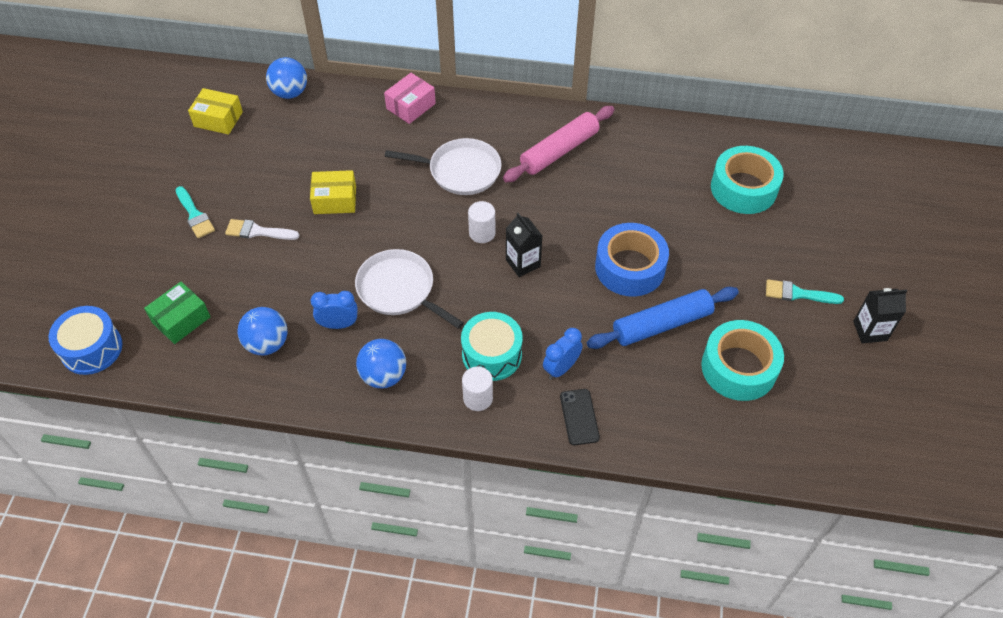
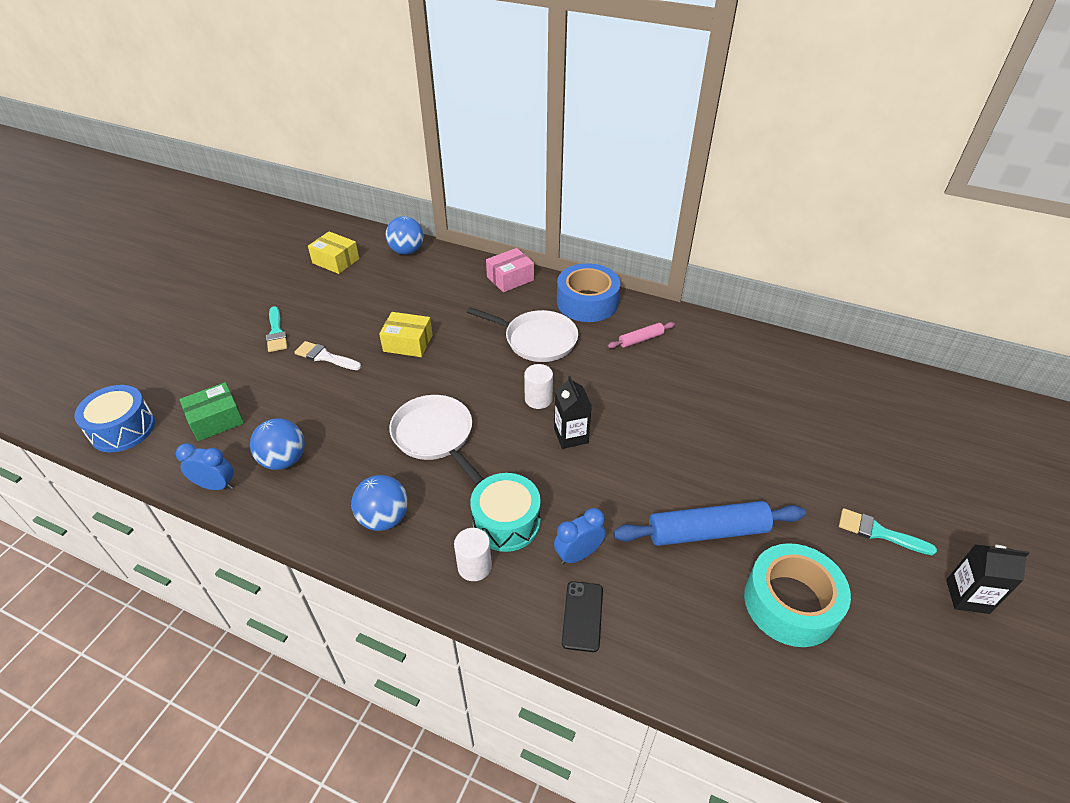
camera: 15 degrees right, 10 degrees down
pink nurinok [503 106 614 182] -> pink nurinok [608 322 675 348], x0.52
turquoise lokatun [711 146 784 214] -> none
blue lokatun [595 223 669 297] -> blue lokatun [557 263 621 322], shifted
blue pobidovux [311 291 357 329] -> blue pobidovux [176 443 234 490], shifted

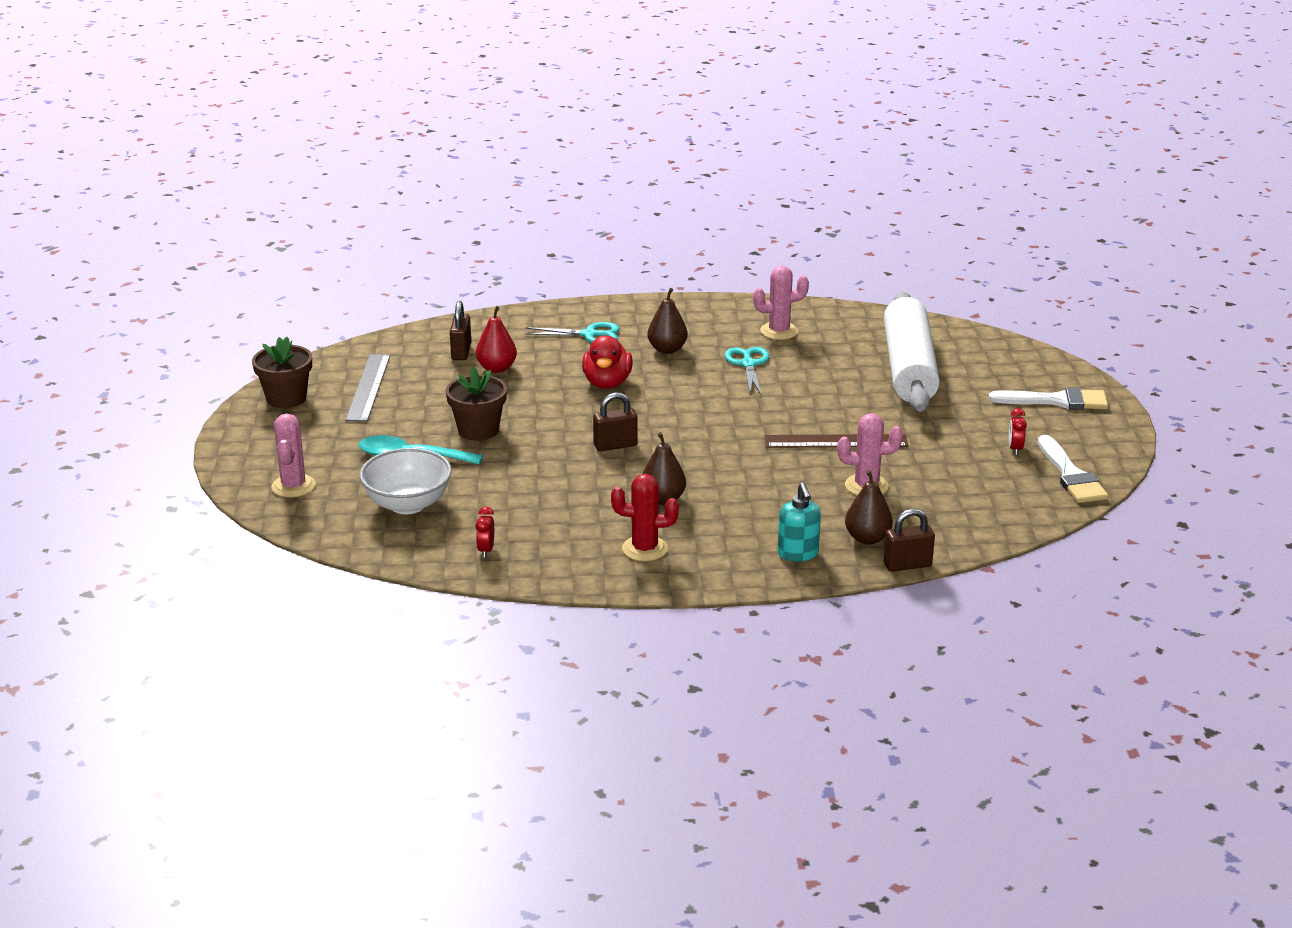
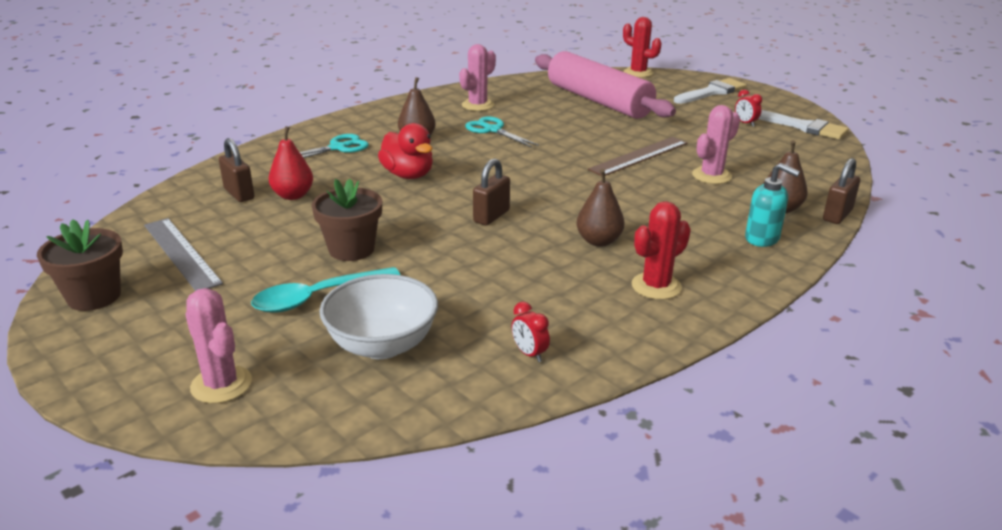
camera: 40 degrees left, 0 degrees up
white nurinok [884 292 940 412] -> pink nurinok [535 51 676 119]
none -> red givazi [623 17 662 78]

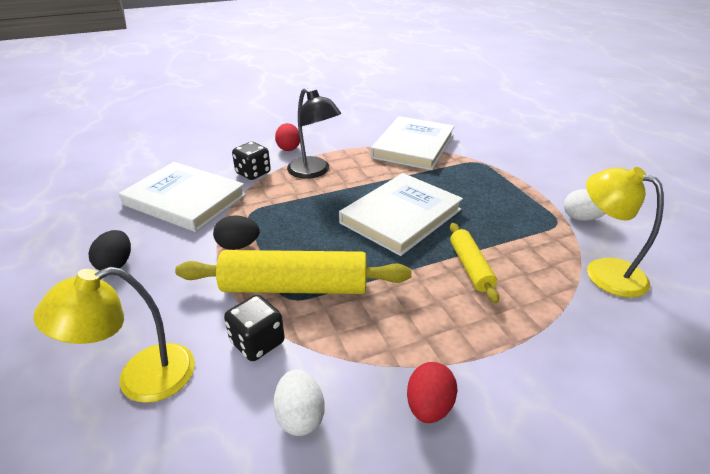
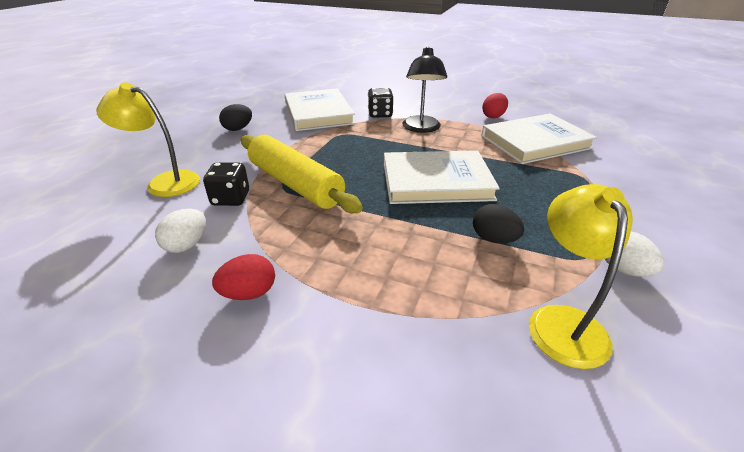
camera: 45 degrees right, 0 degrees up
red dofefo [275 123 300 151] -> red dofefo [482 93 508 118], shifted
black dofefo [213 215 260 250] -> black dofefo [473 204 524 244], shifted
yellow nurinok [450 223 499 303] -> none

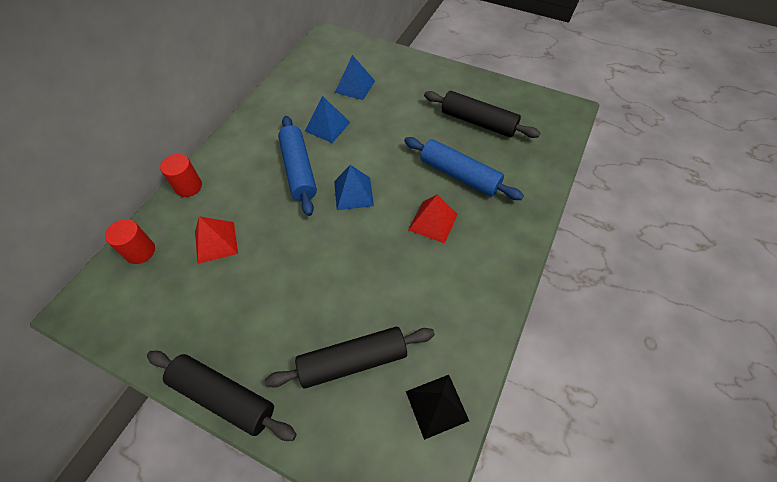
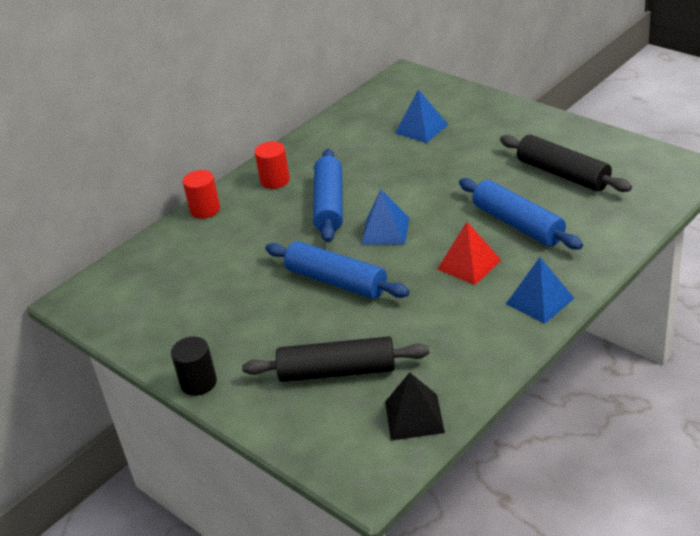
camera: 20 degrees right, 20 degrees down
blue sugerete [305 96 350 143] -> blue sugerete [506 257 574 324], shifted
red sugerete [195 216 238 264] -> none
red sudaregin [105 219 155 264] -> red sudaregin [255 141 290 189], shifted
black nurinok [147 351 297 441] -> black sudaregin [171 337 217 396]
none -> blue nurinok [265 241 409 299]

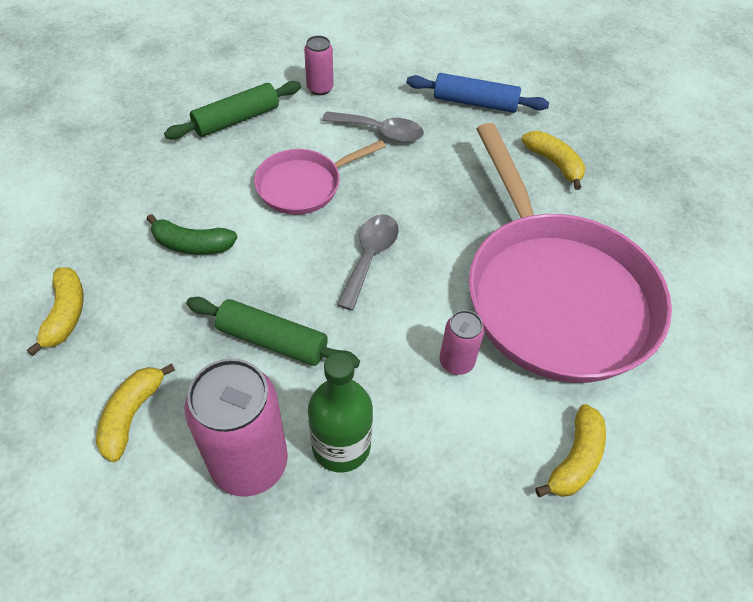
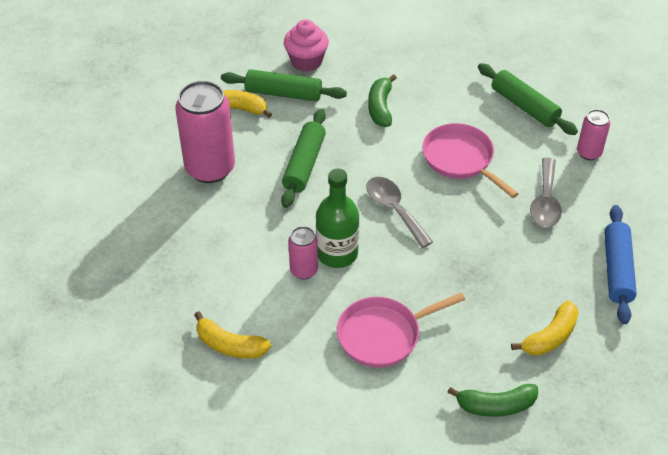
camera: 85 degrees right, 5 degrees down
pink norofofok [469 123 672 383] -> pink norofofok [337 293 465 368], x0.48
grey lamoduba [337 214 399 311] -> grey lamoduba [366 177 433 248], 135 degrees counterclockwise
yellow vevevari [27 267 84 356] -> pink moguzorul [284 19 329 72]
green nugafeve [308 352 373 473] -> green nugafeve [316 169 359 268], shifted
none -> green nurinok [221 69 347 102]
none -> green vevevari [447 384 538 417]

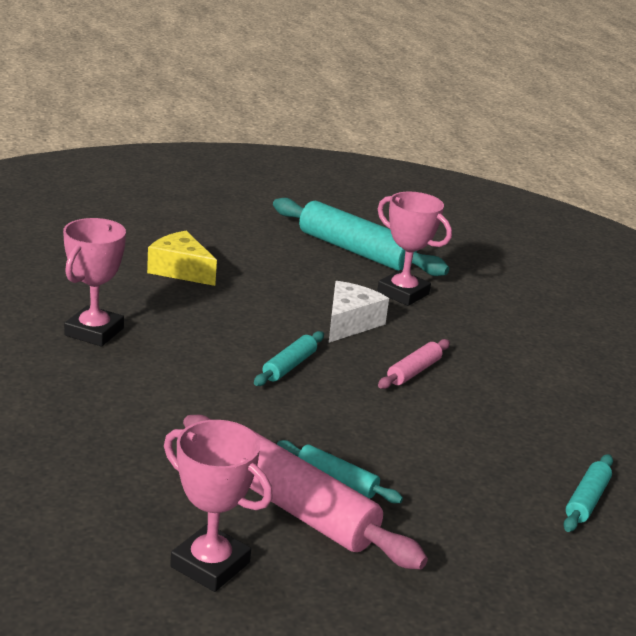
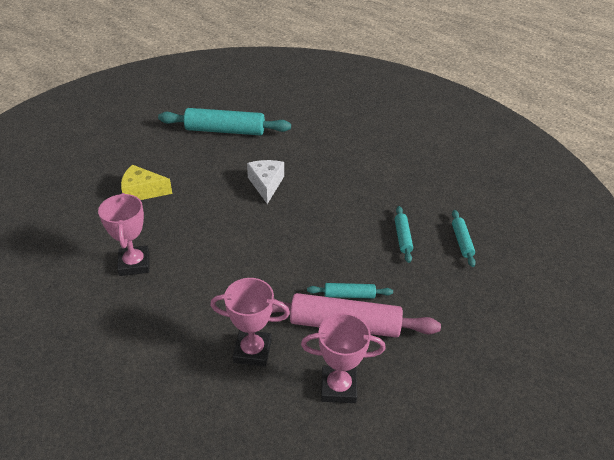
camera: 30 degrees left, 15 degrees up
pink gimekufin [377 191 452 306] -> pink gimekufin [210 278 290 367], shifted
turquoise nurinok [254 331 324 386] -> turquoise nurinok [395 206 413 263], shifted
pink nurinok [378 339 450 389] -> none

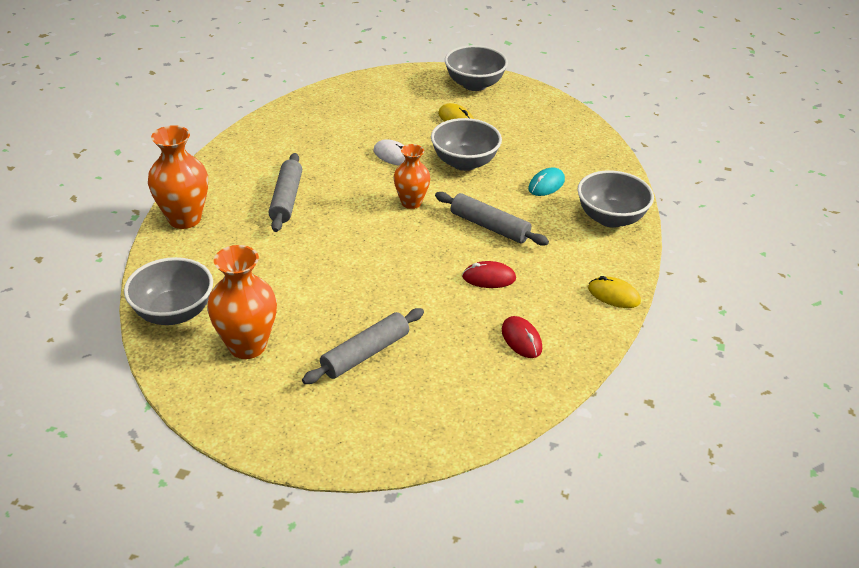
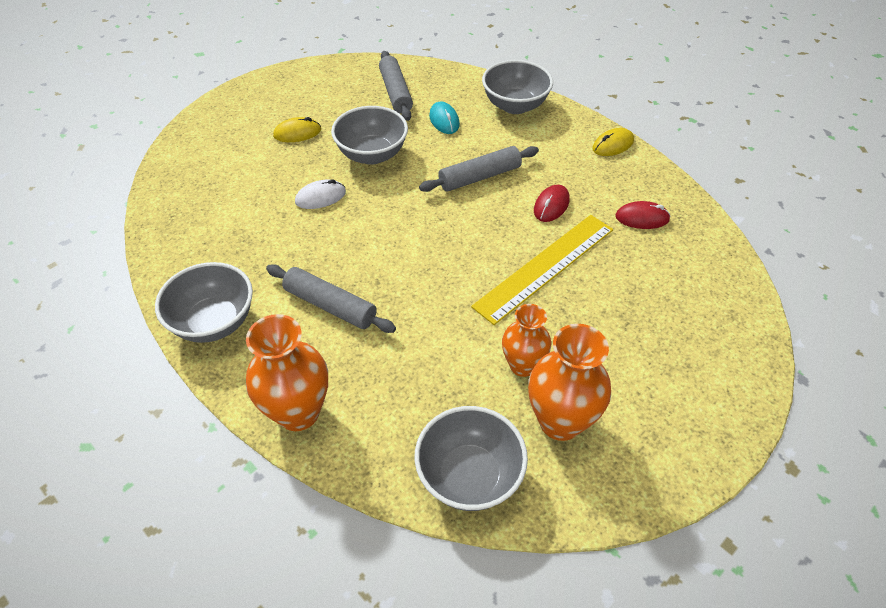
camera: 60 degrees left, 10 degrees up
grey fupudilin [445 45 508 91] -> grey fupudilin [155 262 253 343], shifted
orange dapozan [394 144 430 209] -> orange dapozan [502 304 551 377], shifted
grey nurinok [302 308 424 384] -> grey nurinok [379 51 413 121], shifted
none -> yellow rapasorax [471 215 613 325]

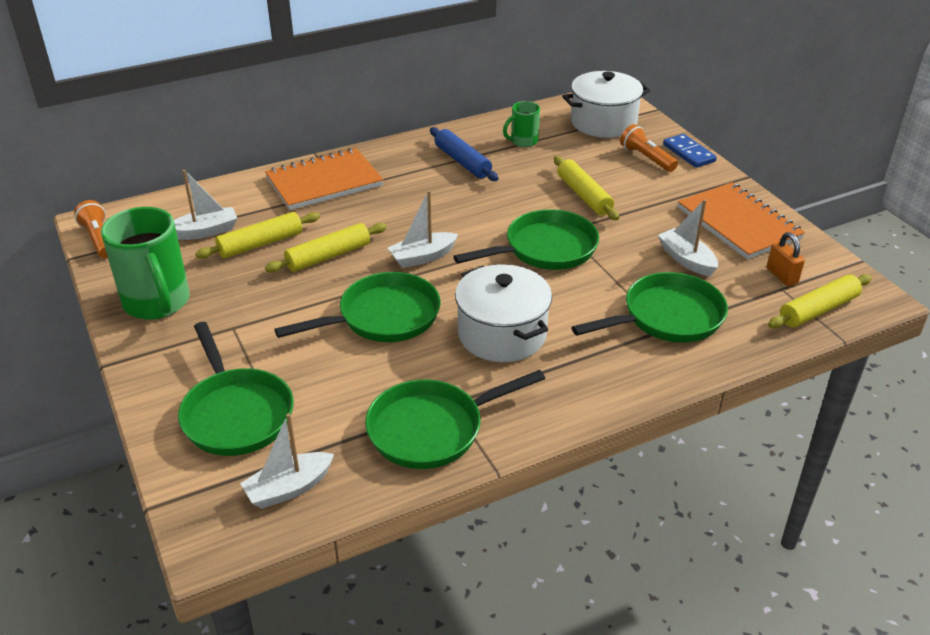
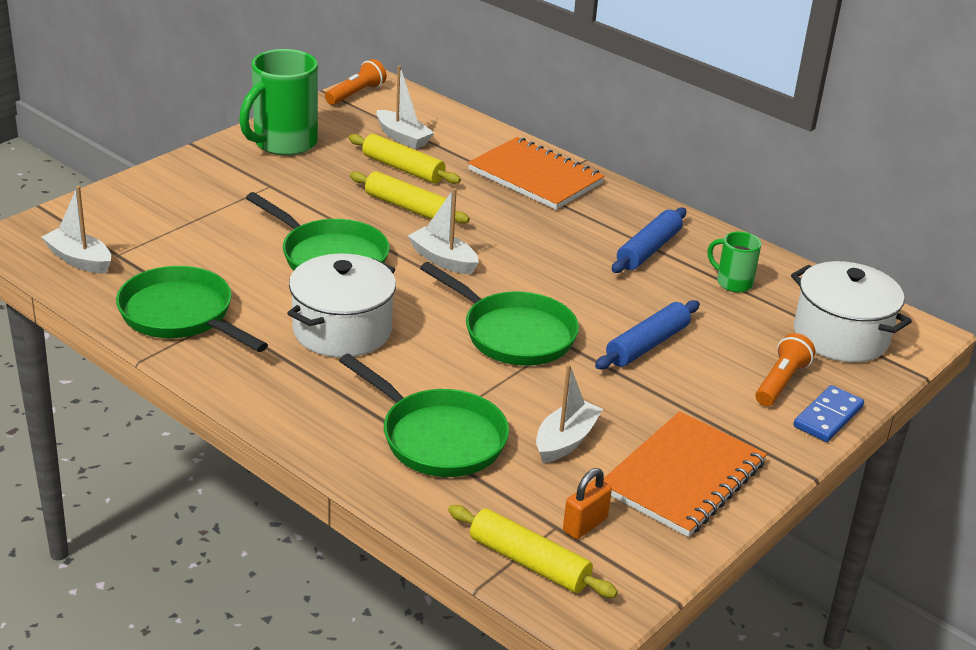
camera: 65 degrees right, 5 degrees down
yellow nurinok [554 156 619 220] -> blue nurinok [595 300 700 369]
green norofofok [178 322 294 456] -> none

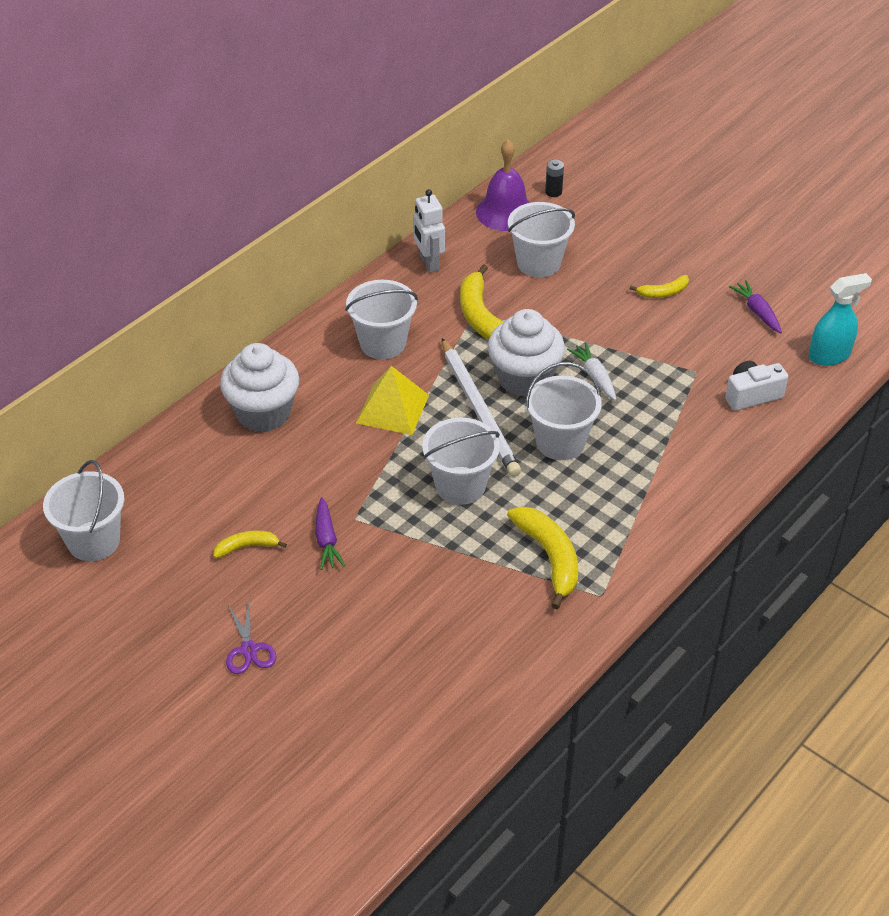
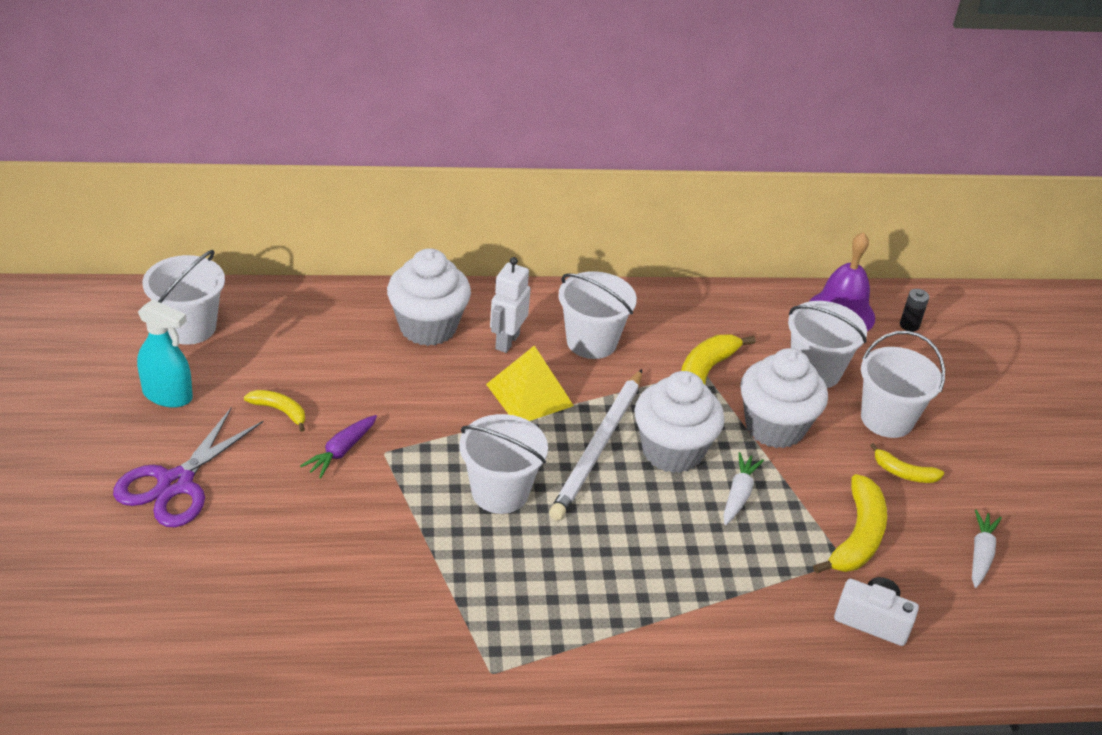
camera: 40 degrees right, 5 degrees down
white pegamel [413 189 445 273] -> white pegamel [490 257 530 353], shifted
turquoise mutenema [809 273 872 366] -> turquoise mutenema [137 300 193 408], shifted
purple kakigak [729 280 782 333] -> white kakigak [972 510 1002 588]
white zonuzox [526 362 602 460] -> white zonuzox [861 331 945 438], shifted
yellow vevevari [507 506 578 609] -> yellow vevevari [813 474 887 574], shifted
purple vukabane [226 602 277 674] -> purple vukabane [113 407 263 527], x1.77
none -> white moguzorul [740 348 828 448]

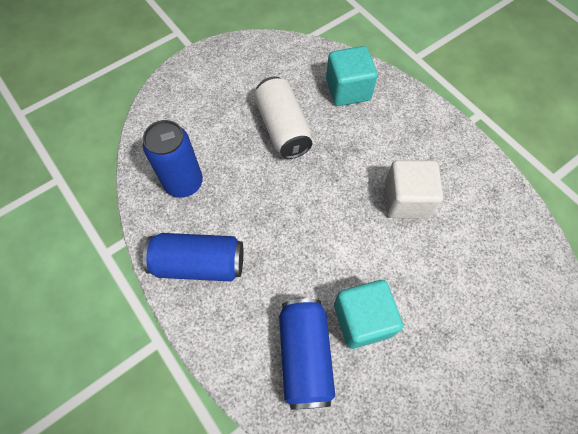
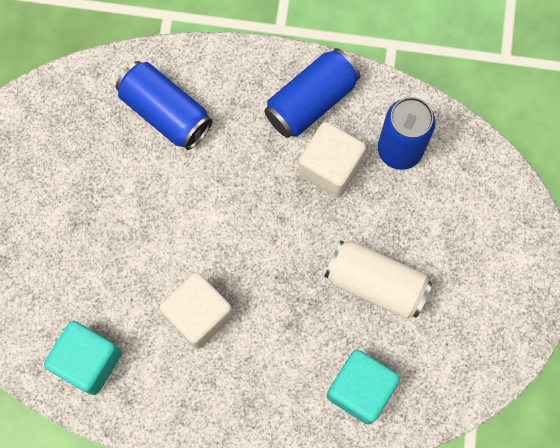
camera: 135 degrees right, 10 degrees up
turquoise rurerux [334 280 403 349] -> turquoise rurerux [44 321 122 395], shifted
none -> white rurerux [298 122 366 198]

